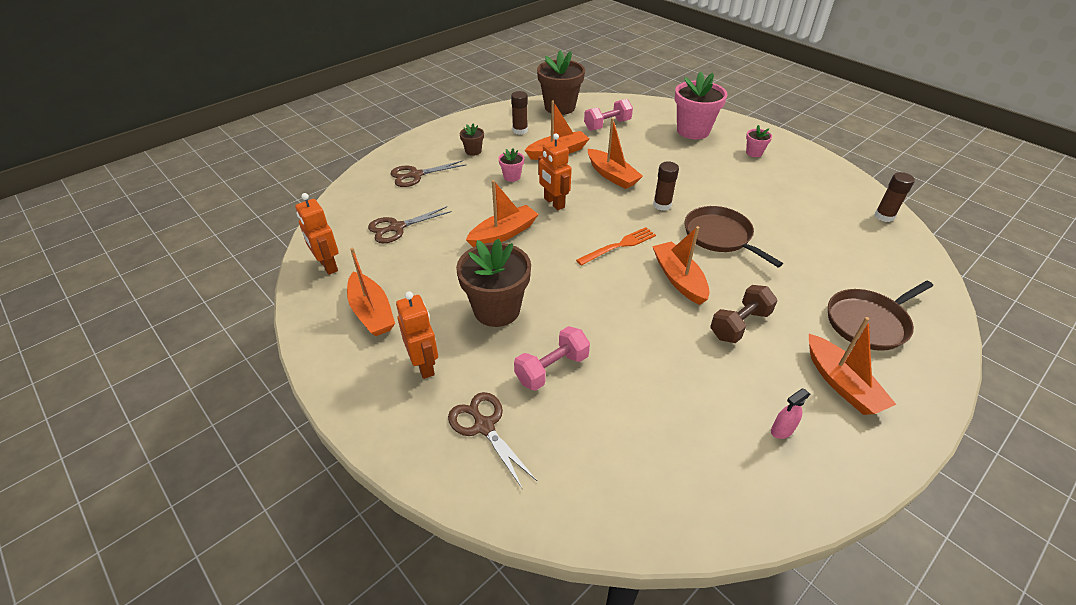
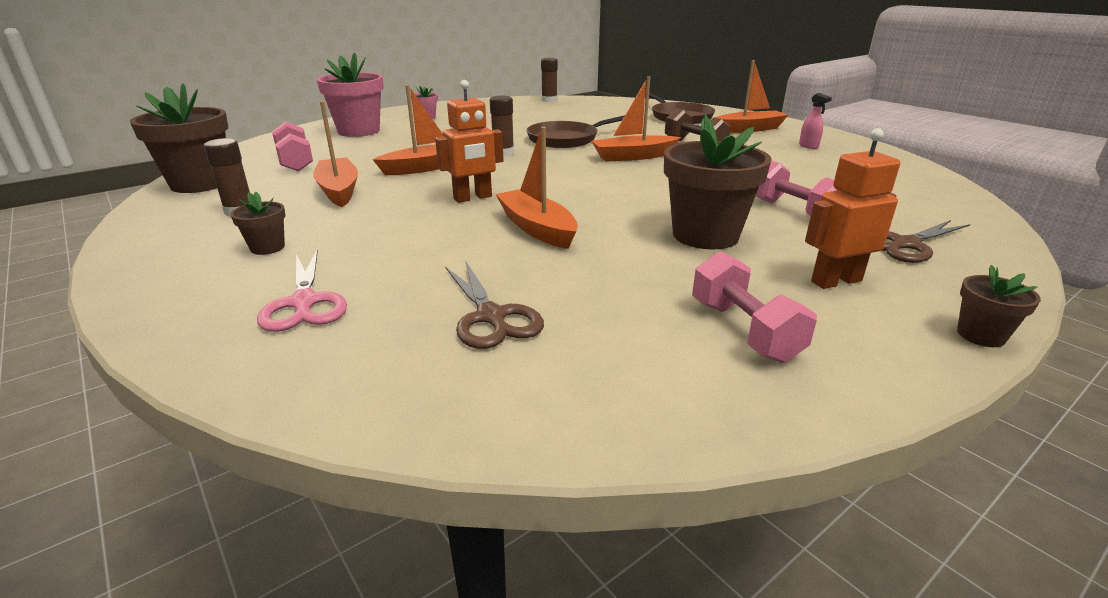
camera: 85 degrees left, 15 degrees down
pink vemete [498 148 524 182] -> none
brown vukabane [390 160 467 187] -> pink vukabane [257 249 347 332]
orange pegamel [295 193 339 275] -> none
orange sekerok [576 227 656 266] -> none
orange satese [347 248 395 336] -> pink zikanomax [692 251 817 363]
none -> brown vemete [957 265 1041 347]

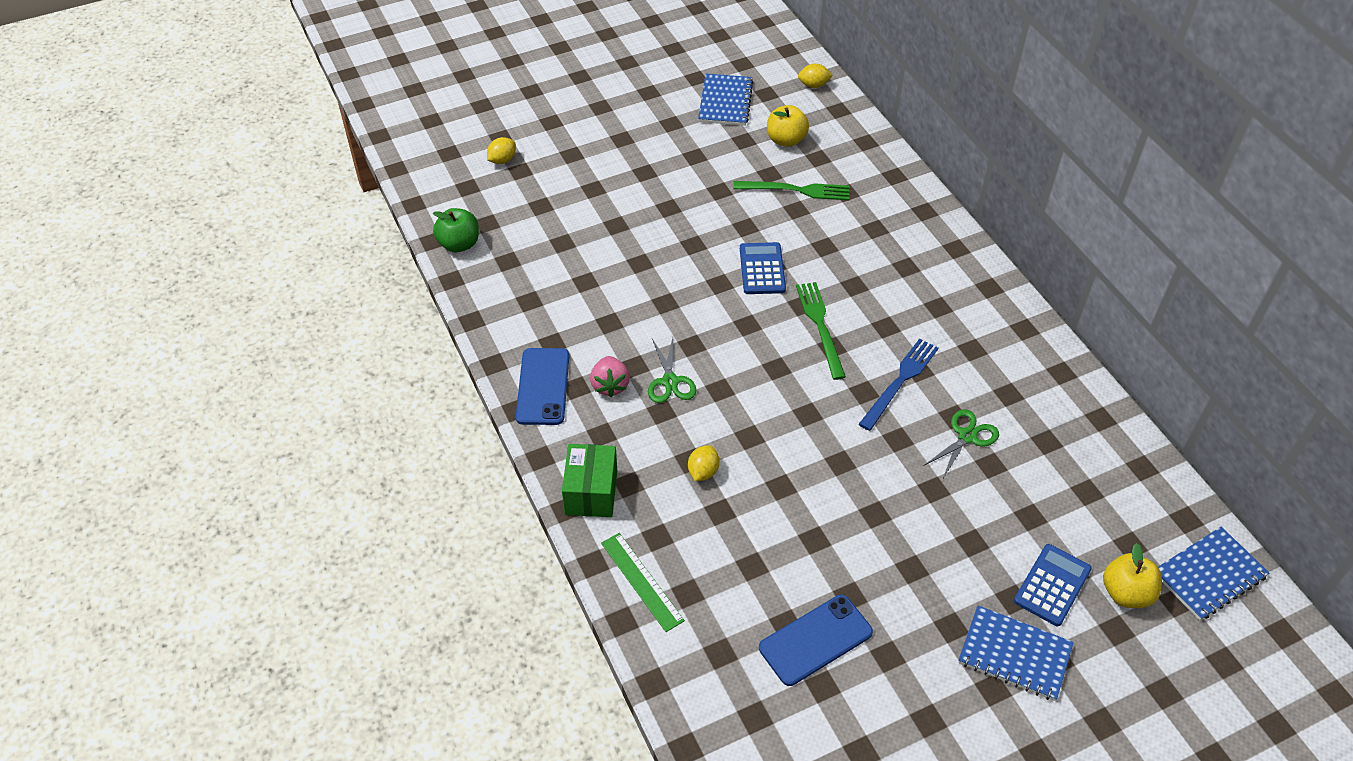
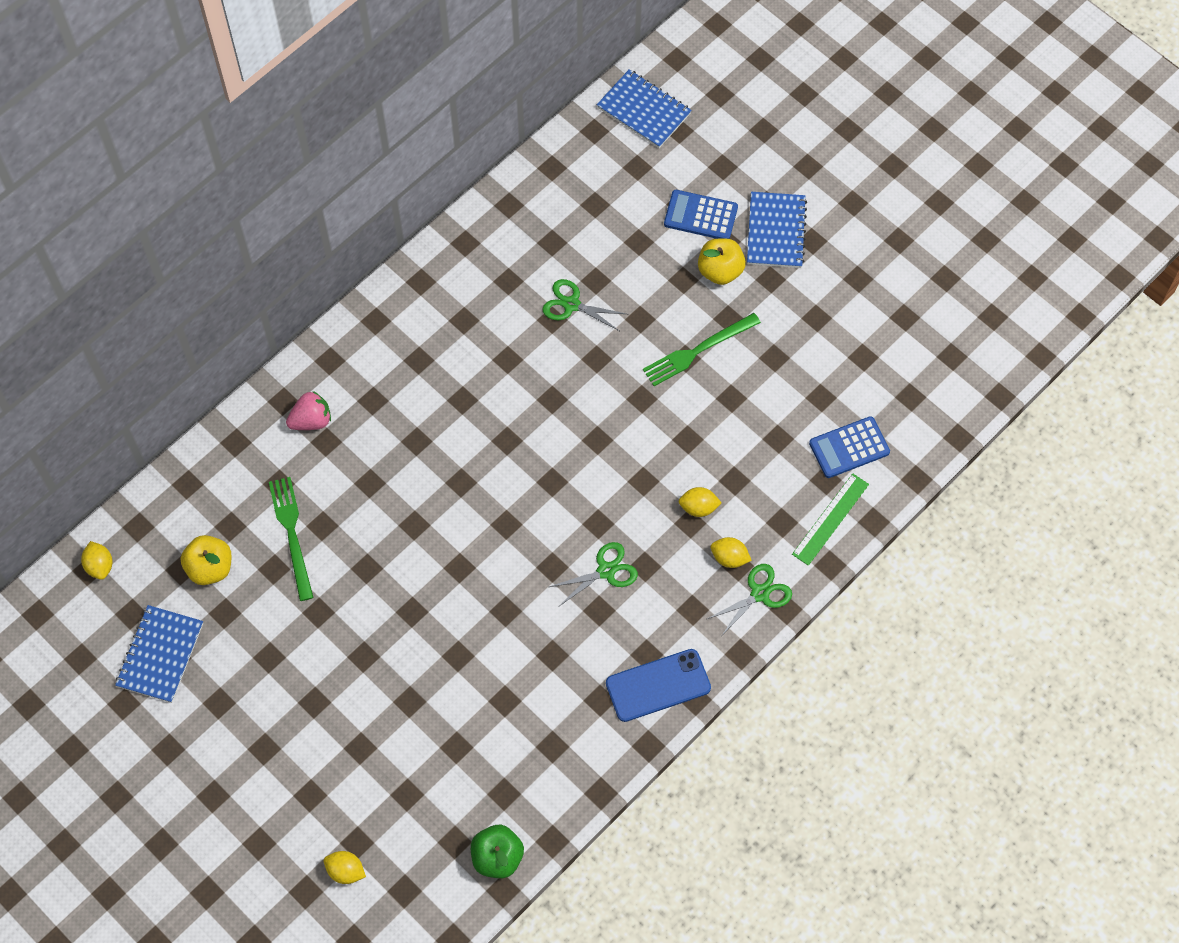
camera: 110 degrees left, 15 degrees up
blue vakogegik [698 74 753 126] -> blue vakogegik [115 605 203 703], 60 degrees counterclockwise
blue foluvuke [740 242 786 294] -> blue foluvuke [809 416 890 478], shifted
green sekerok [796 282 846 380] -> green sekerok [643 313 761 386], shifted
blue sekerok [859 338 939 431] -> none
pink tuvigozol [590 356 630 397] -> pink tuvigozol [286 391 331 430], shifted
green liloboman [562 444 617 517] -> green vukabane [707 564 792 635]
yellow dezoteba [1103 543 1162 608] -> yellow dezoteba [698 238 746 285], shifted
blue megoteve [759 595 873 686] -> none
none -> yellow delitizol [711 537 752 568]

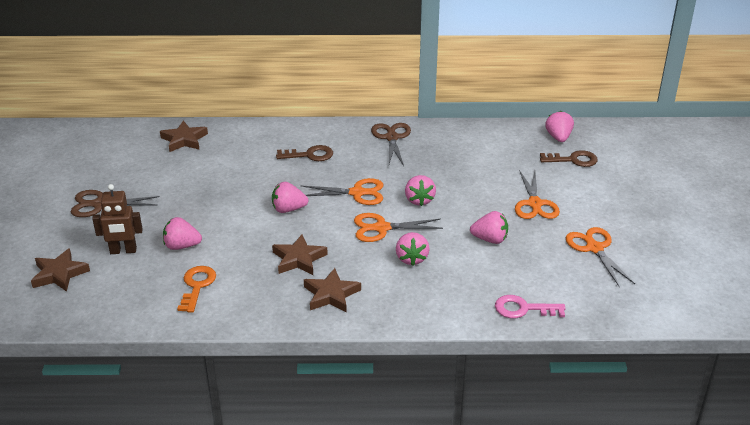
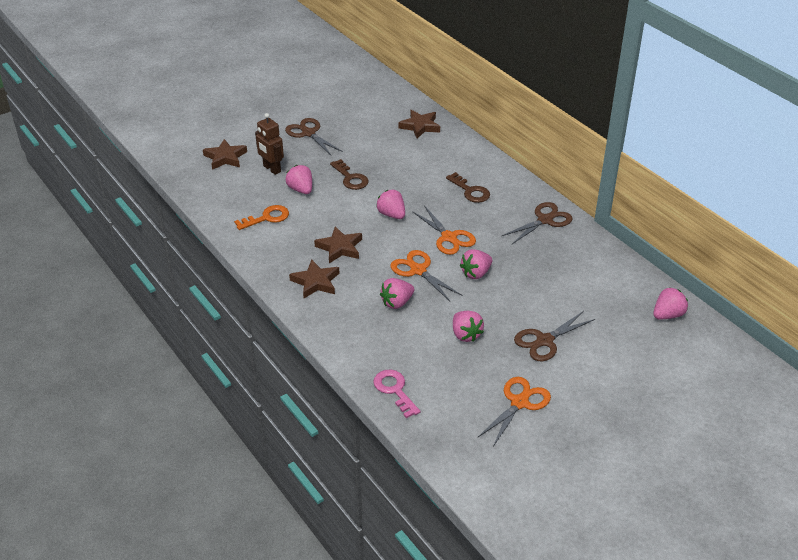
camera: 55 degrees right, 5 degrees up
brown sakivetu [540 150 598 167] -> brown sakivetu [330 159 369 190], shifted
orange vukabane [515 170 560 219] -> brown vukabane [514 311 595 361]

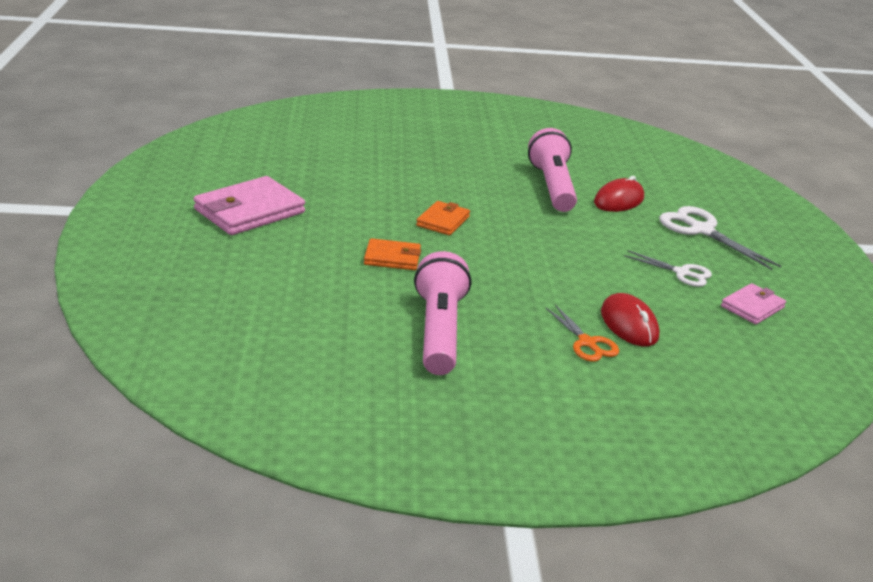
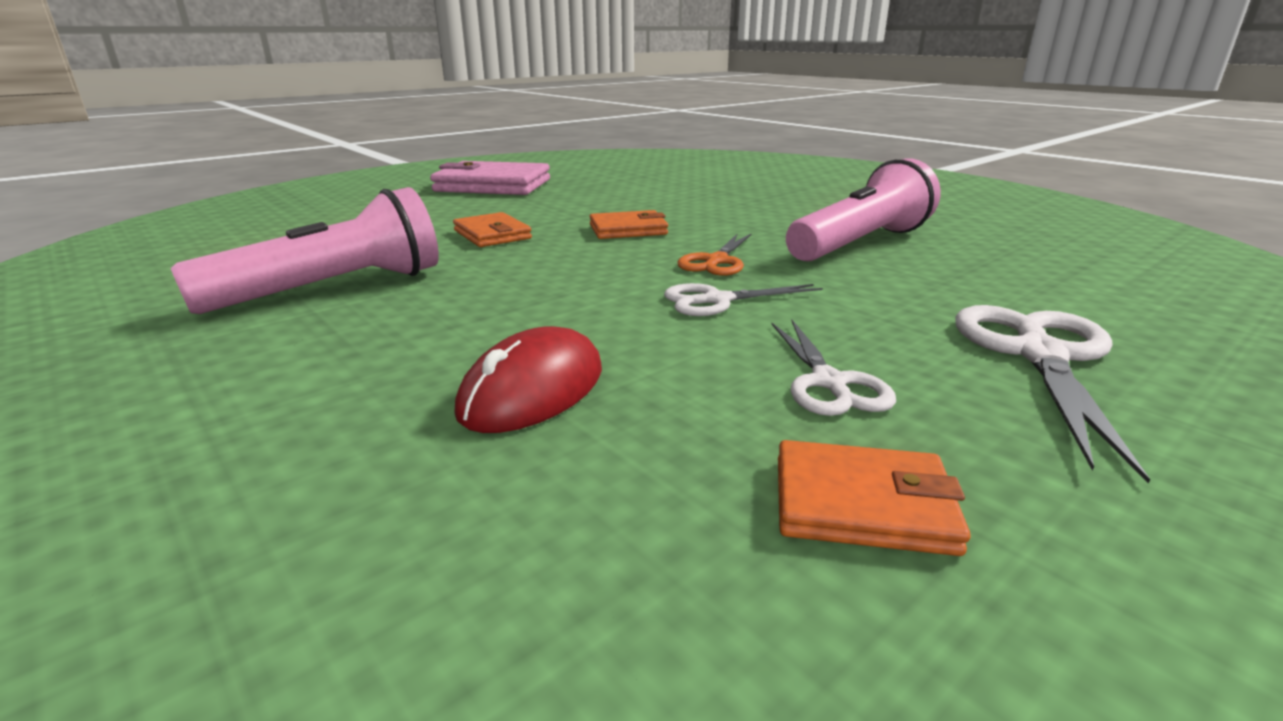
camera: 55 degrees right, 5 degrees down
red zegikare [594 176 644 212] -> none
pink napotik [721 283 786 324] -> orange napotik [778 440 971 556]
orange vukabane [546 305 619 362] -> orange vukabane [678 233 752 276], shifted
none -> white vukabane [664 283 823 316]

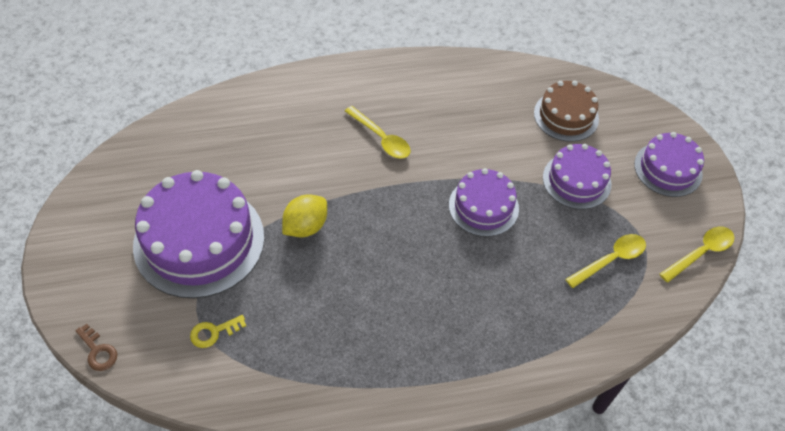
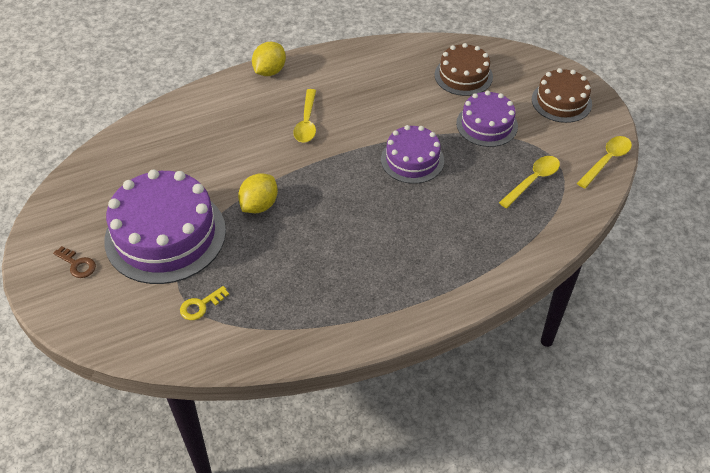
camera: 10 degrees left, 5 degrees down
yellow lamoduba [345 106 411 159] -> yellow lamoduba [294 89 316 143], 60 degrees clockwise
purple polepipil [634 132 704 197] -> brown polepipil [532 68 592 123]
brown sakivetu [75 324 117 371] -> brown sakivetu [53 246 96 278], shifted
none -> yellow delitizol [252 42 286 76]

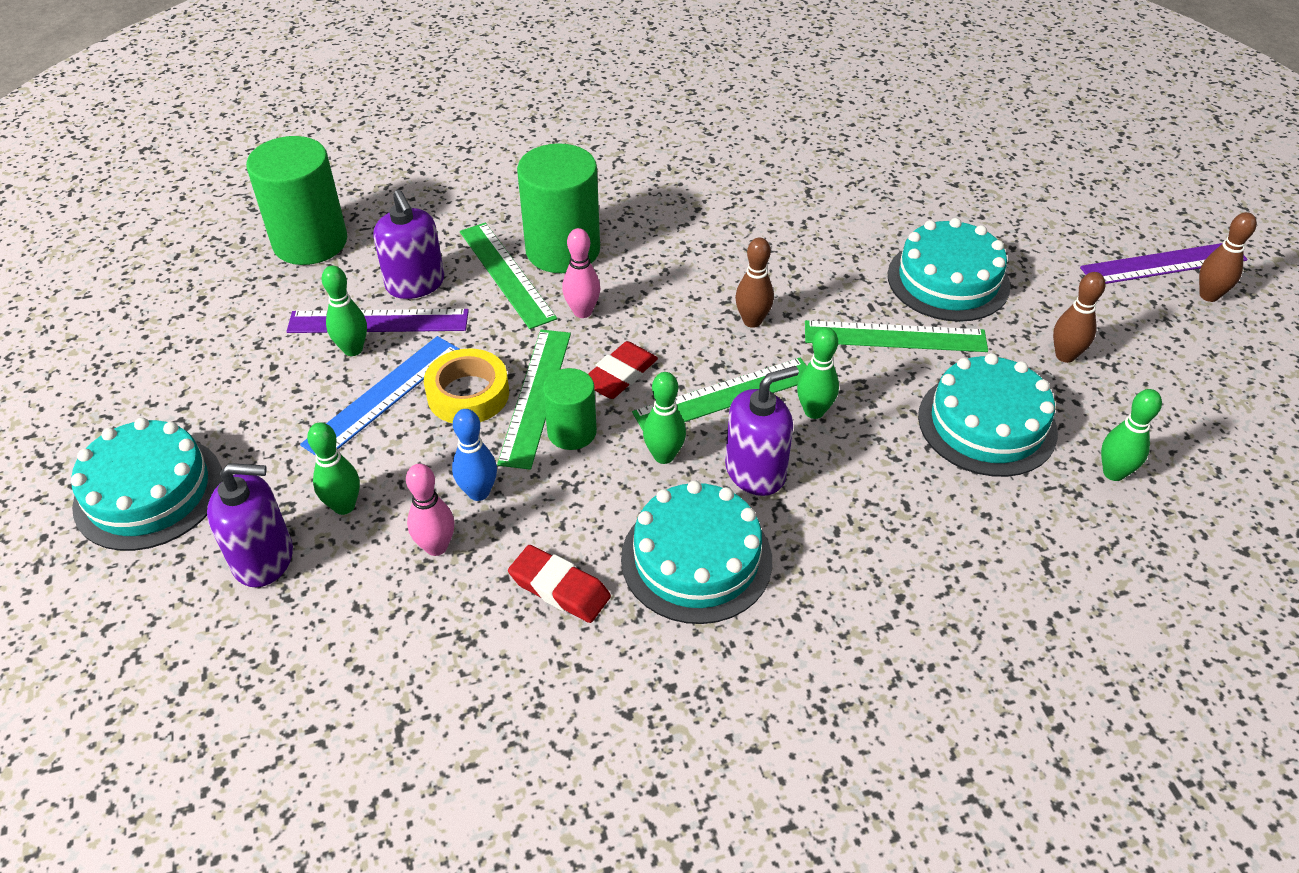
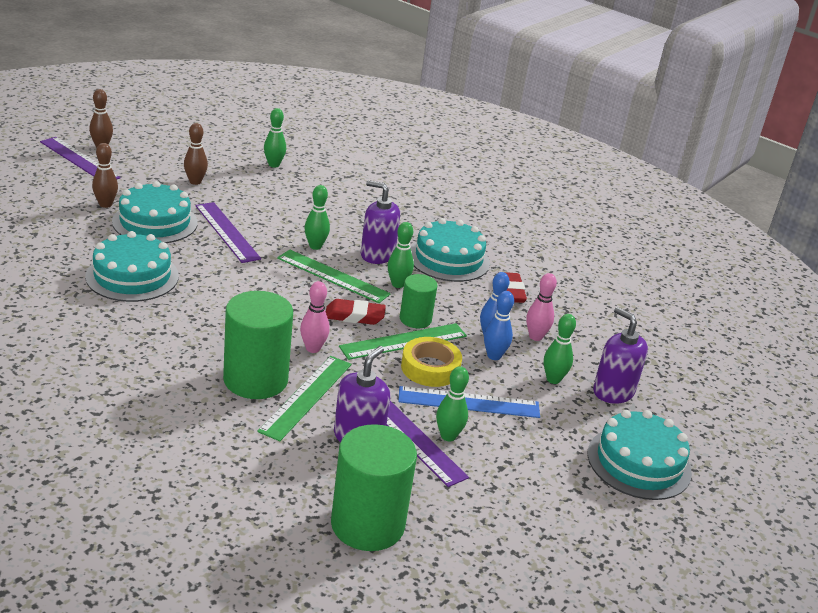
camera: 130 degrees left, 15 degrees down
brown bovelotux [735 238 774 328] -> brown bovelotux [92 143 118 208], shifted
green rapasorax [805 320 988 352] -> purple rapasorax [195 202 261 263]
turquoise polepipil [918 353 1058 477] -> turquoise polepipil [85 231 179 302], shifted
none -> blue bovelotux [484 291 514 360]

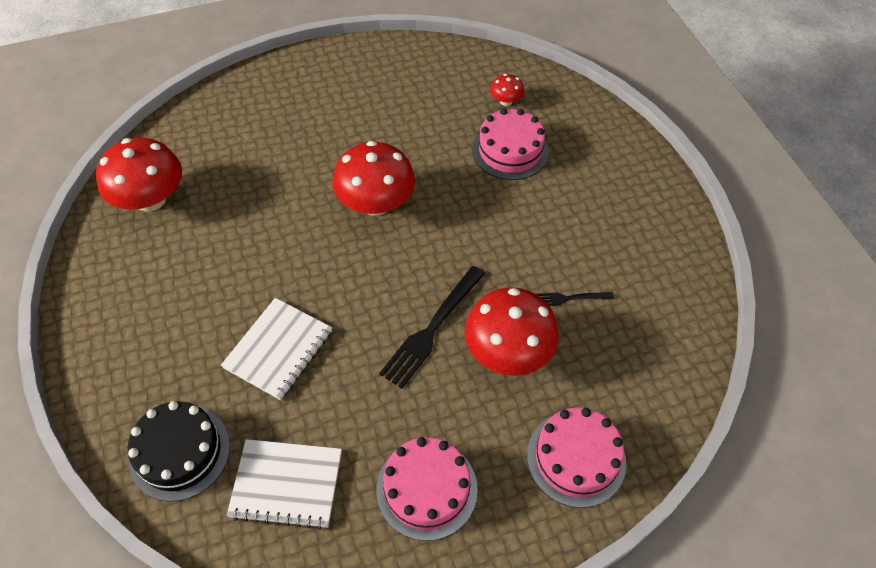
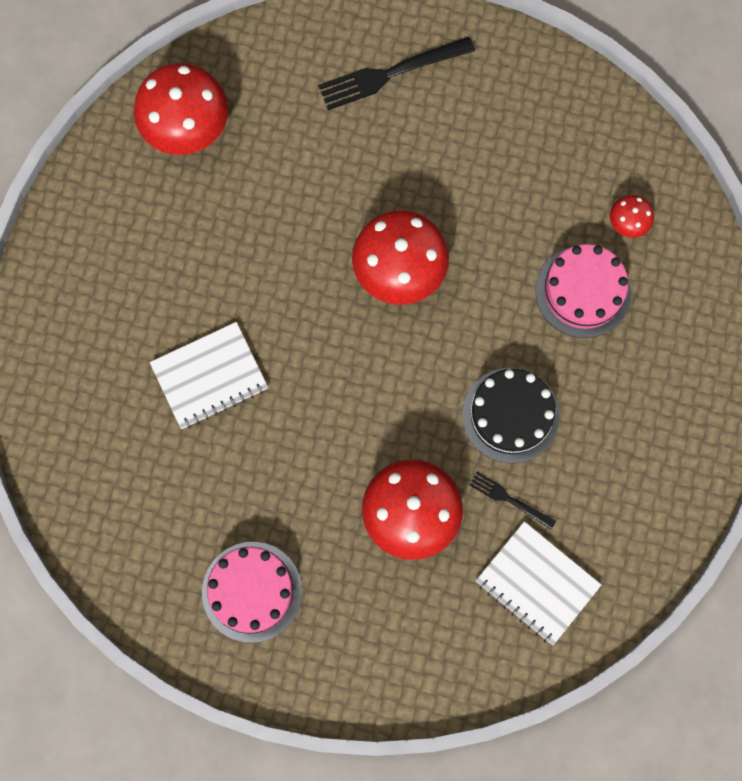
camera: 35 degrees right, 20 degrees up
black sekerok [379 266 485 389] -> black sekerok [318 36 475 110], shifted
black polepipil [128 401 230 502] -> black polepipil [462 368 560 464], shifted
pink polepipil [527 408 626 508] -> none
white vakogegik [227 439 342 529] -> white vakogegik [476 521 601 645], shifted

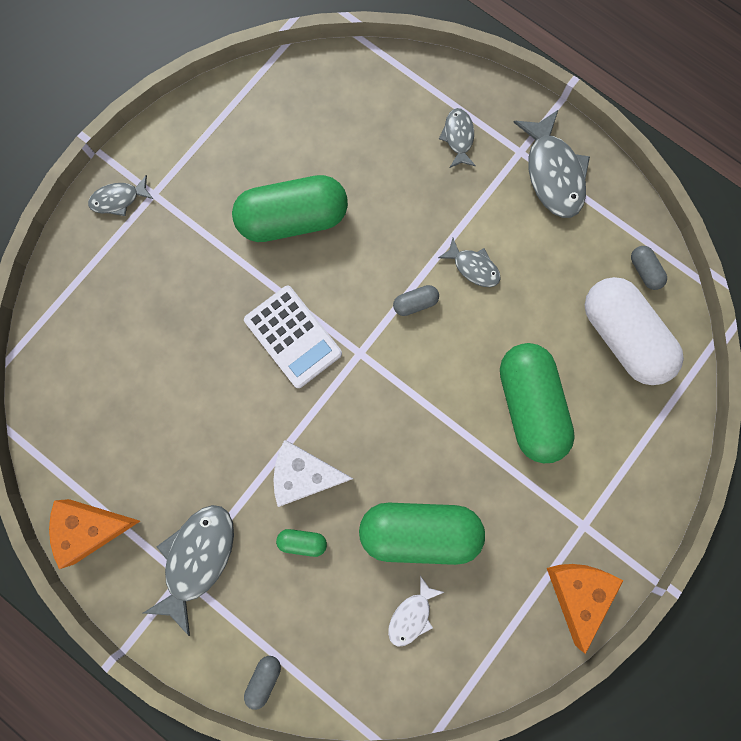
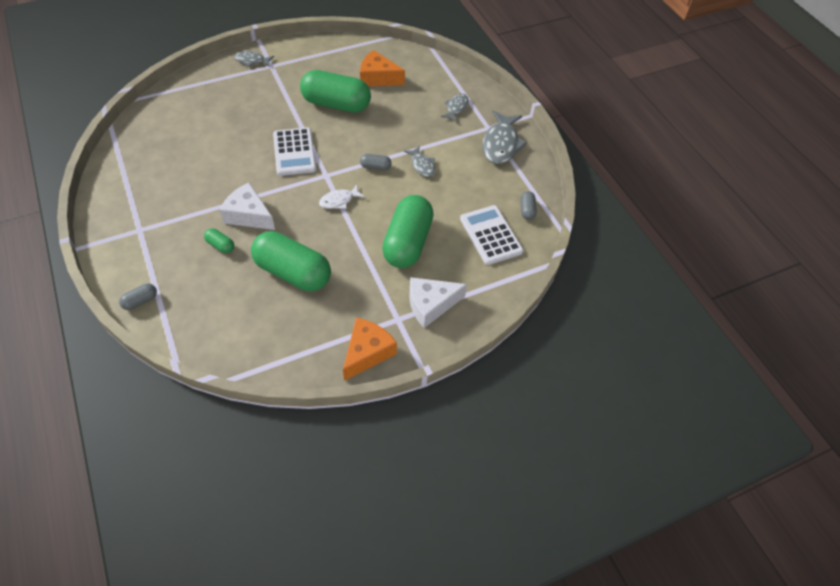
camera: 25 degrees right, 25 degrees down
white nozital [585 277 684 385] -> white foluvuke [460 205 523 265]
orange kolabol [49 499 140 569] -> orange kolabol [360 50 405 86], shifted
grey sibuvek [143 505 234 636] -> none
white sibuvek [388 575 444 647] -> white sibuvek [319 185 365 209], shifted
none -> white kolabol [409 277 467 328]

